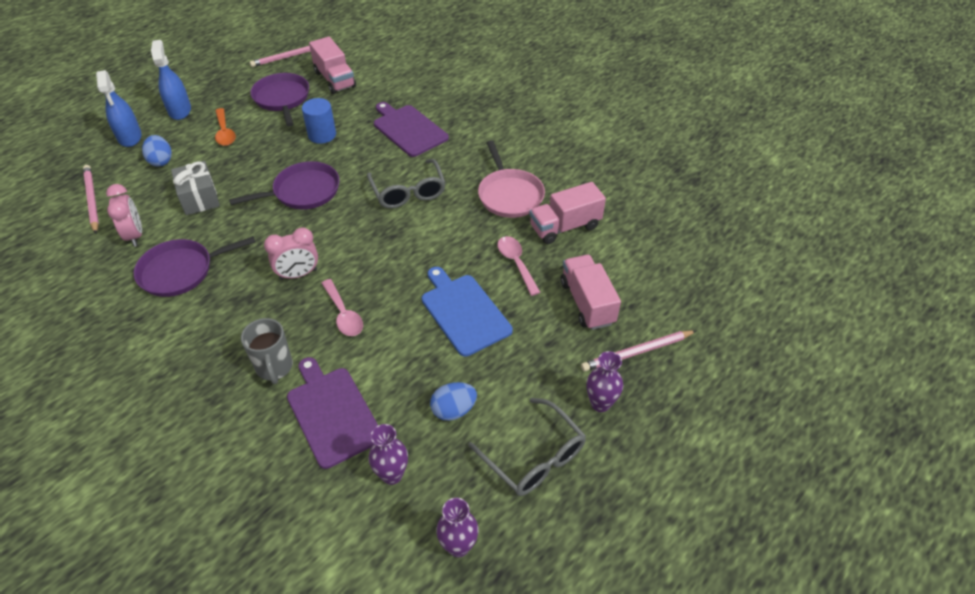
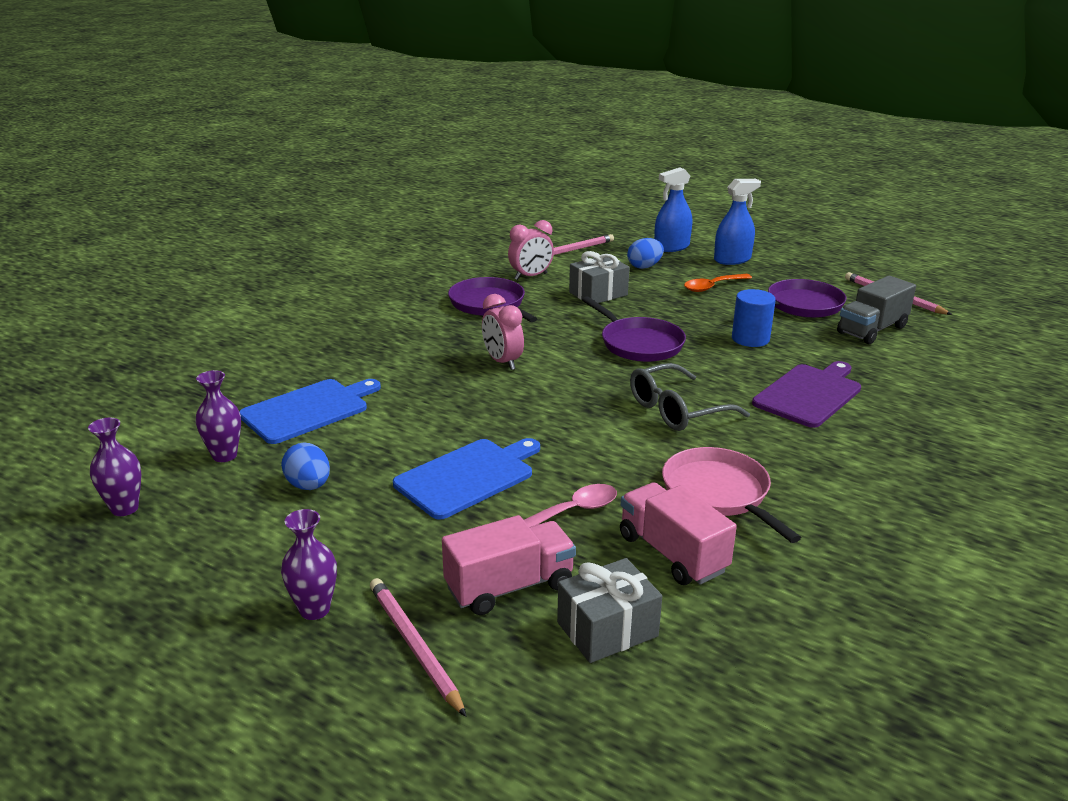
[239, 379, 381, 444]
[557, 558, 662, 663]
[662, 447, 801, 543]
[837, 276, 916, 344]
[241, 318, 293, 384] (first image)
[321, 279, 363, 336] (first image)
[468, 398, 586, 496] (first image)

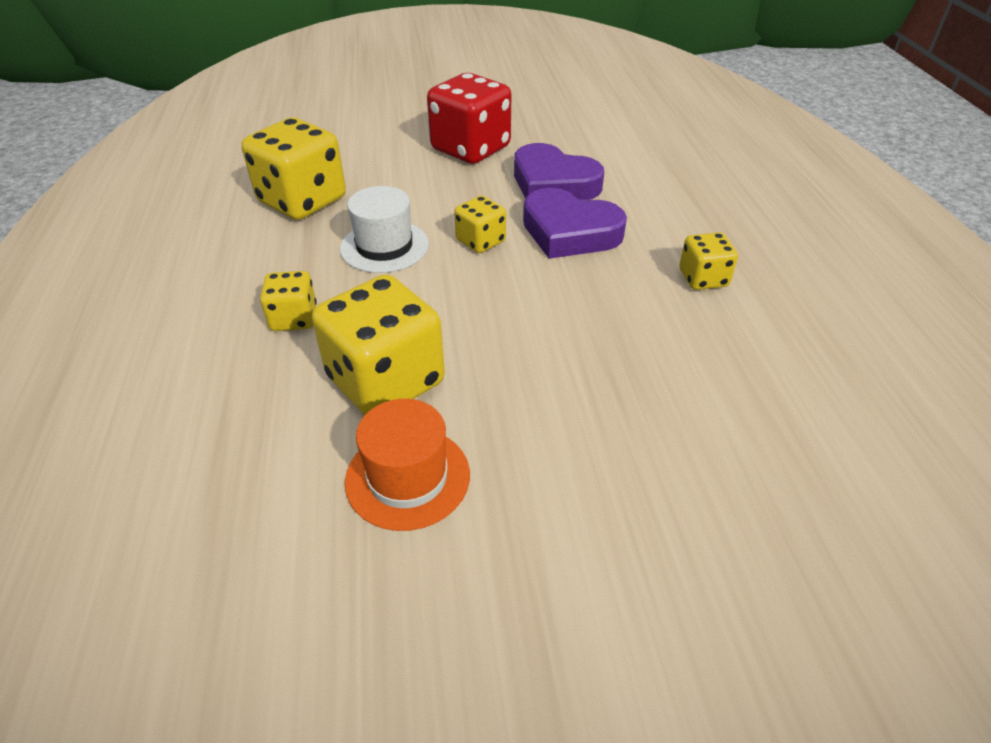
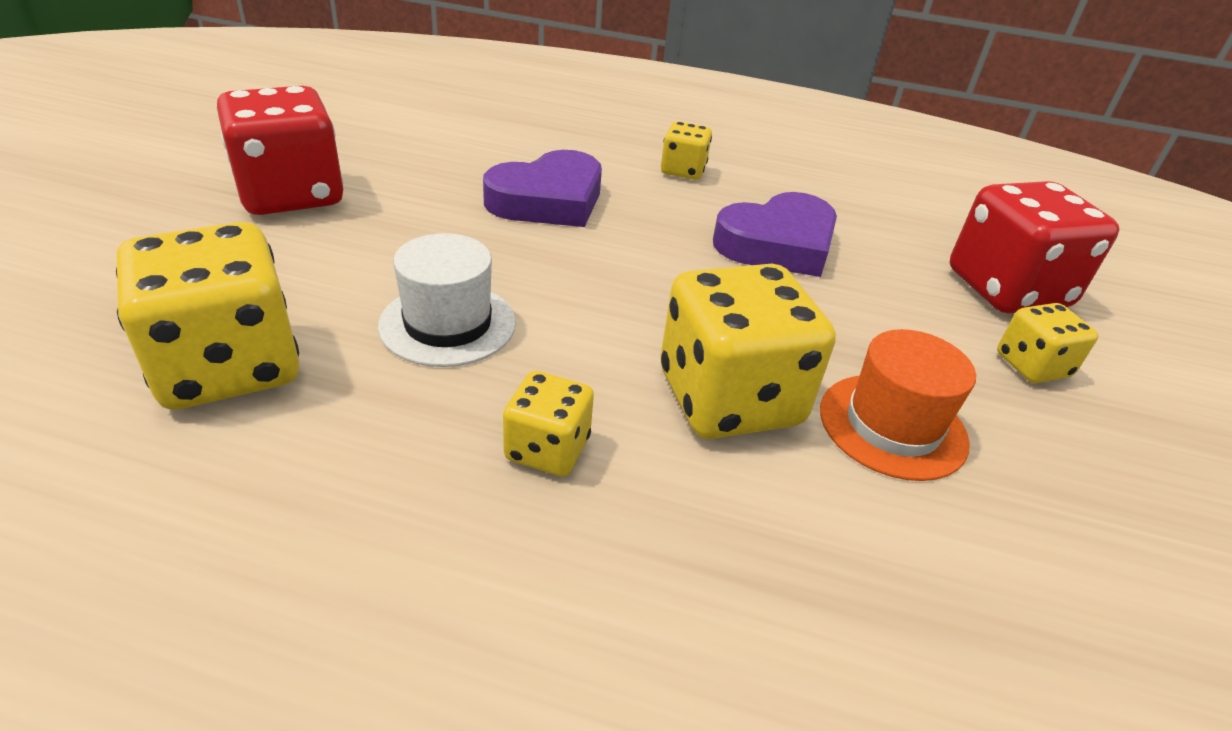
[713, 192, 837, 277]
[950, 181, 1119, 313]
[997, 303, 1098, 383]

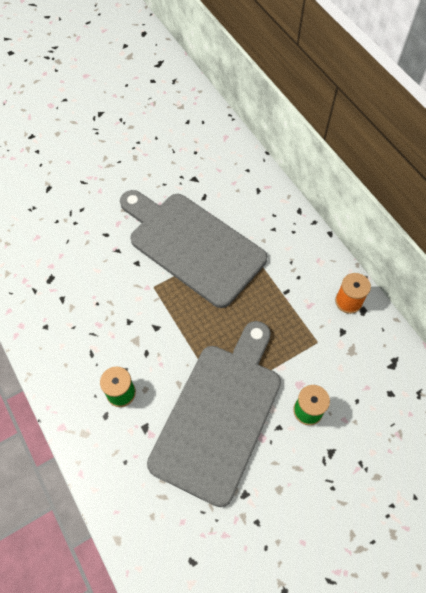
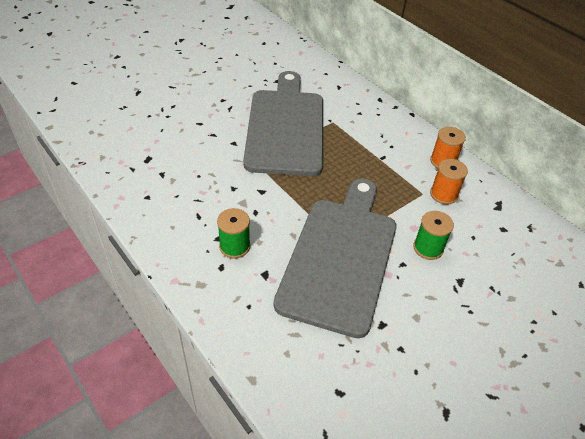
[243, 71, 323, 176]
[430, 159, 468, 204]

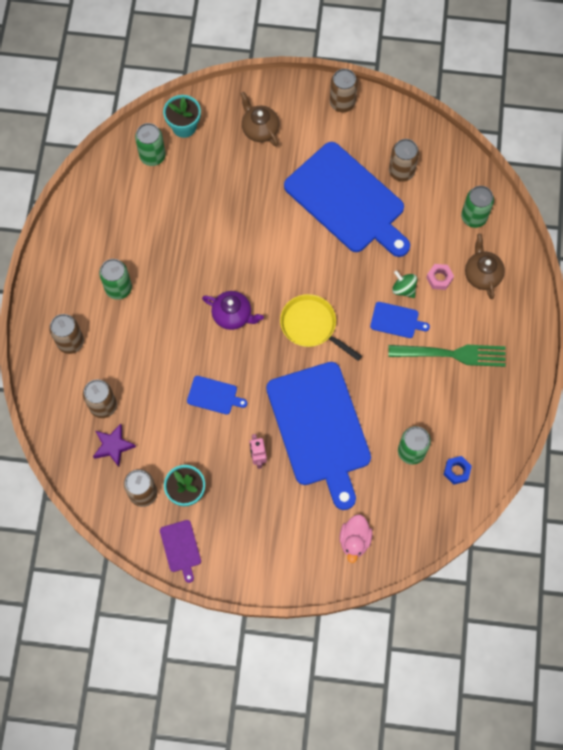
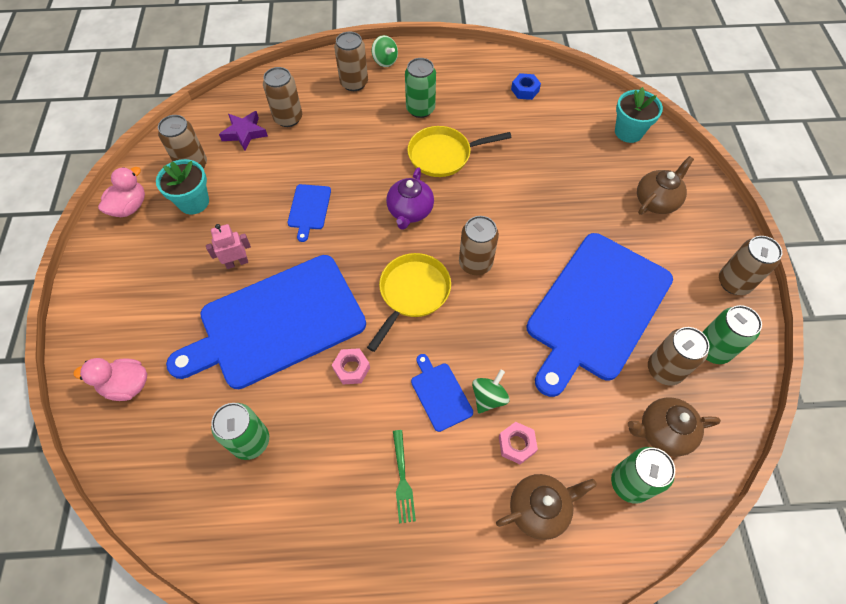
[98, 167, 145, 217]
[332, 348, 370, 385]
[372, 35, 398, 67]
[393, 430, 416, 523]
[407, 126, 512, 177]
[411, 354, 473, 432]
[459, 216, 499, 275]
[511, 73, 541, 100]
[628, 398, 721, 456]
[702, 305, 762, 364]

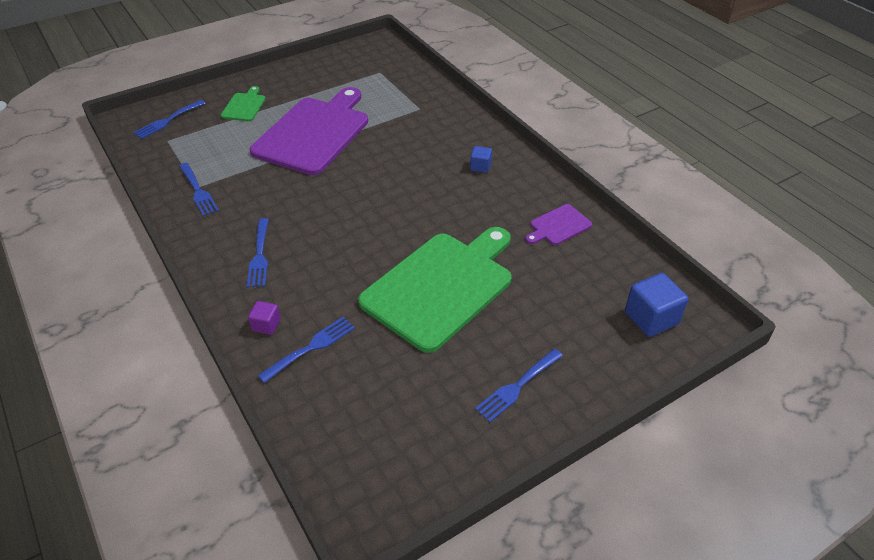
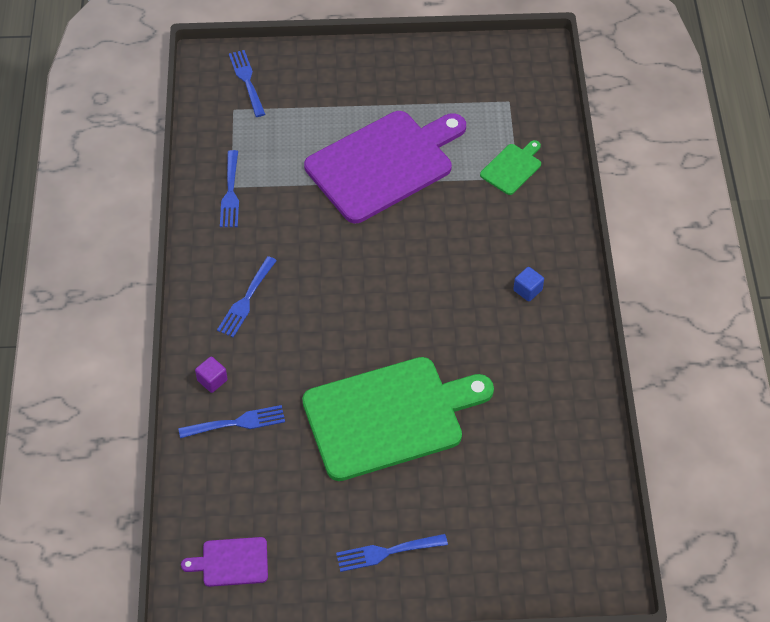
[181, 537, 268, 587]
[229, 50, 265, 117]
[480, 140, 541, 195]
[625, 273, 688, 337] (first image)

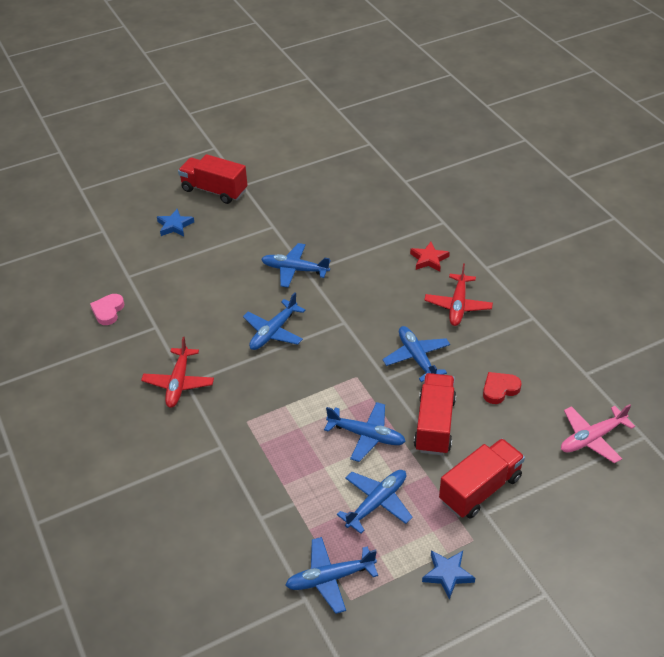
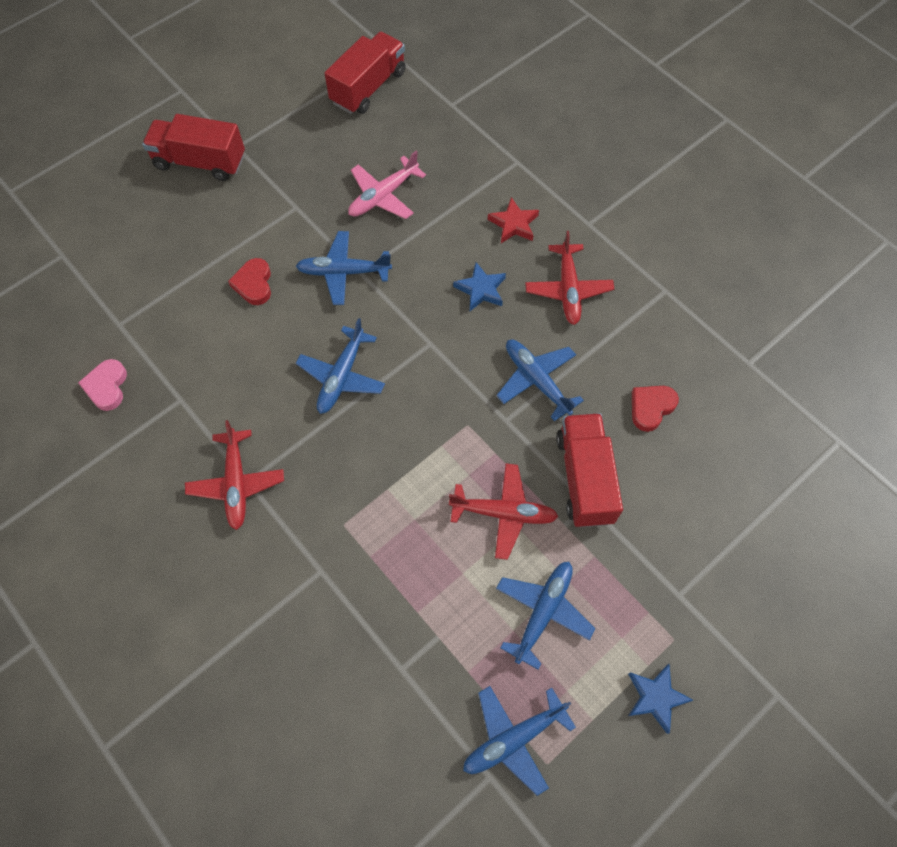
[228, 258, 271, 305]
[325, 32, 406, 114]
[348, 151, 426, 219]
[449, 463, 559, 560]
[453, 262, 506, 311]

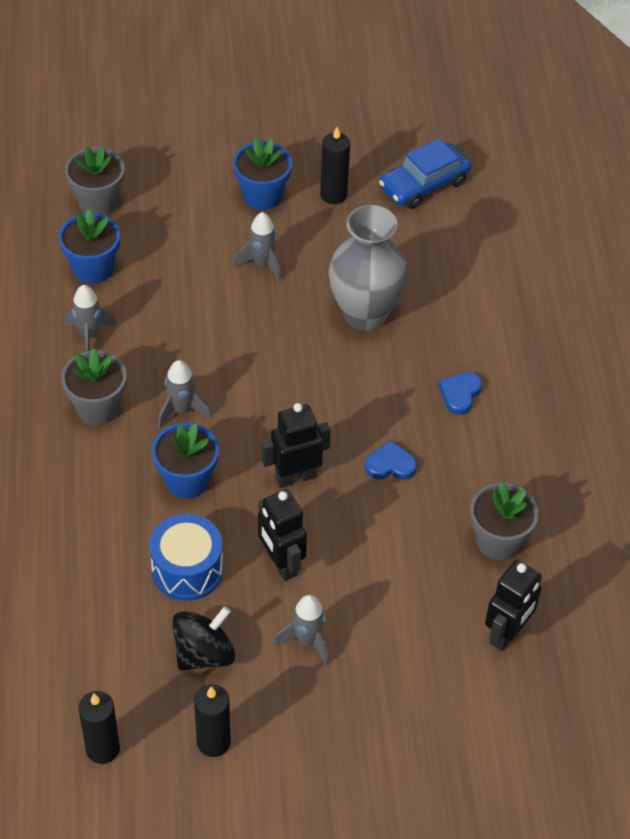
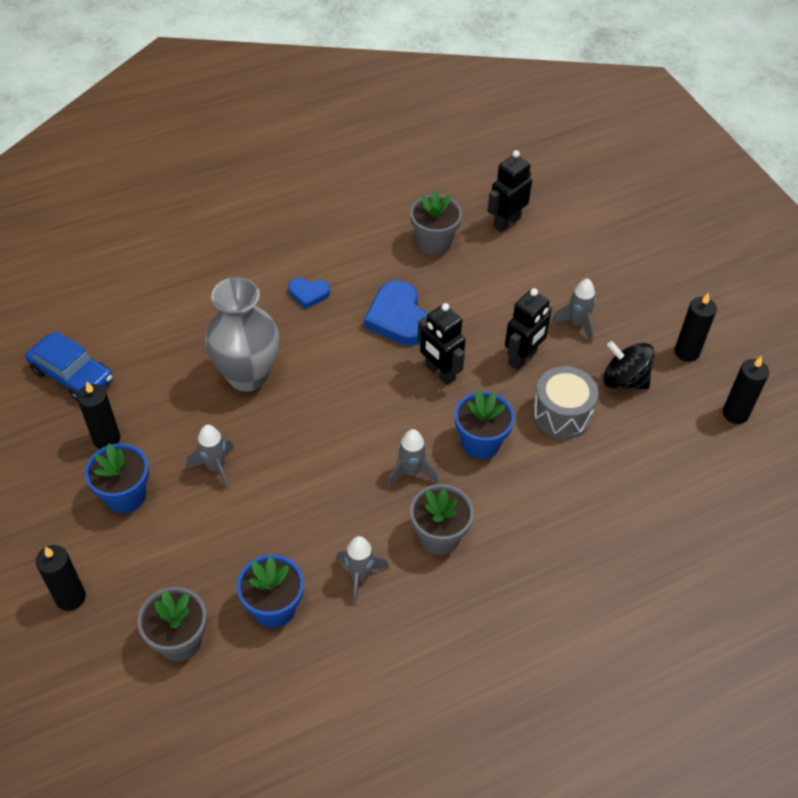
[36, 545, 86, 611]
[364, 280, 428, 346]
[487, 150, 532, 232]
[532, 366, 598, 439]

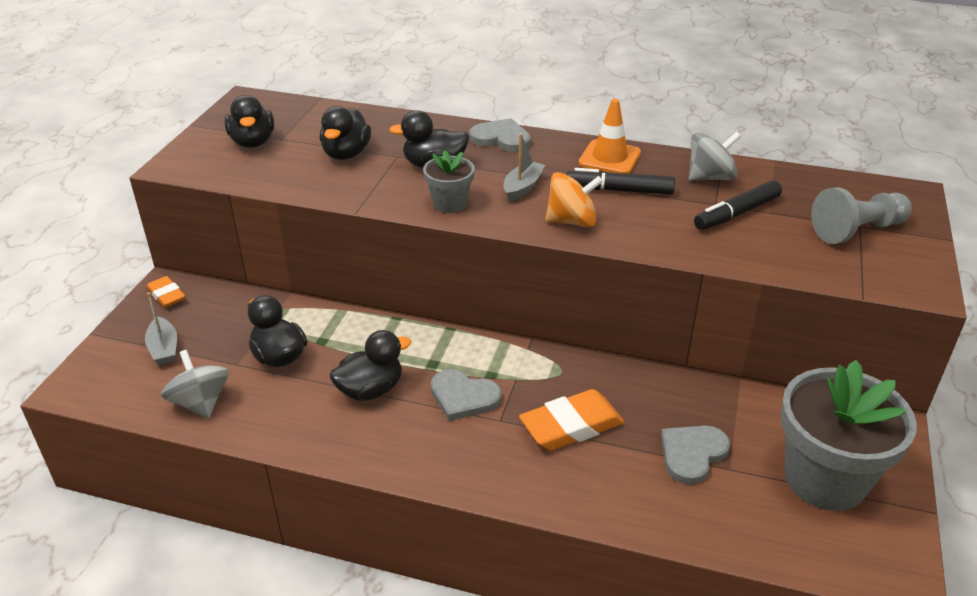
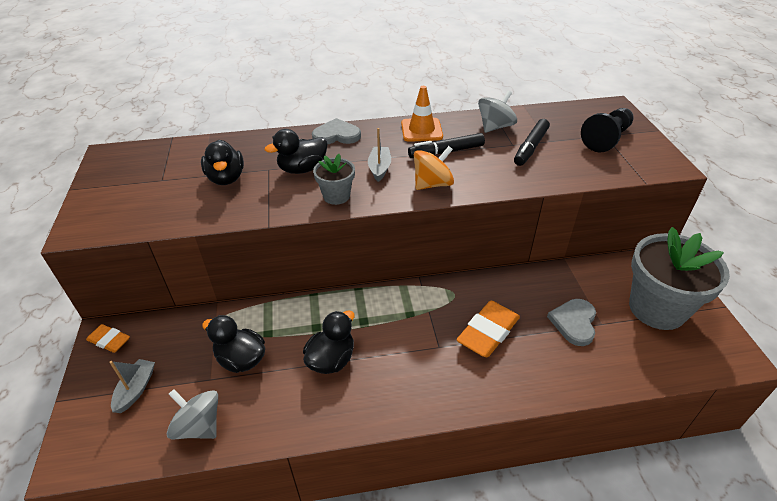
[109, 359, 155, 413]
[581, 108, 634, 152]
[225, 95, 274, 148] (first image)
[431, 369, 502, 421] (first image)

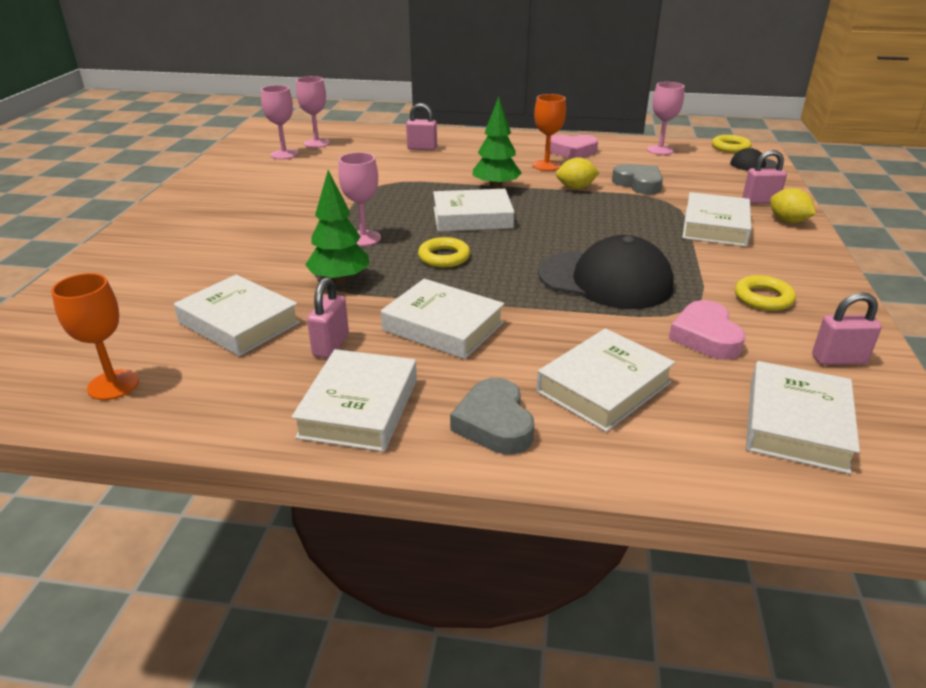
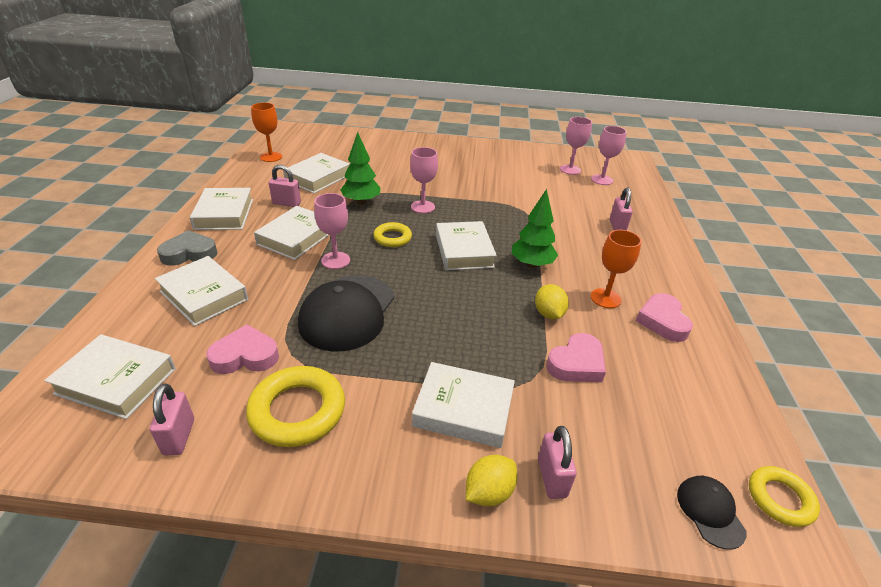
[190, 188, 253, 230]
[246, 366, 345, 447]
[314, 193, 350, 269]
[546, 333, 606, 382]

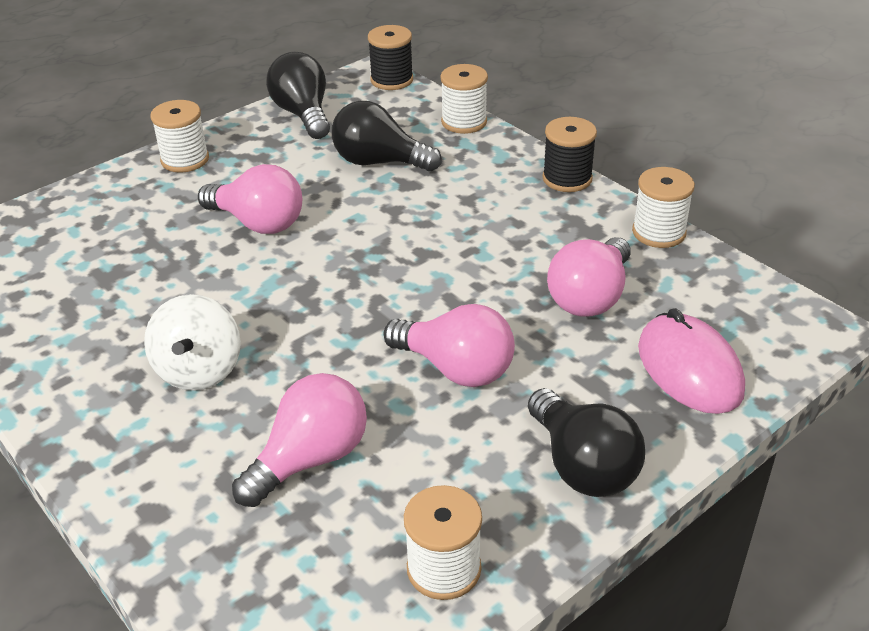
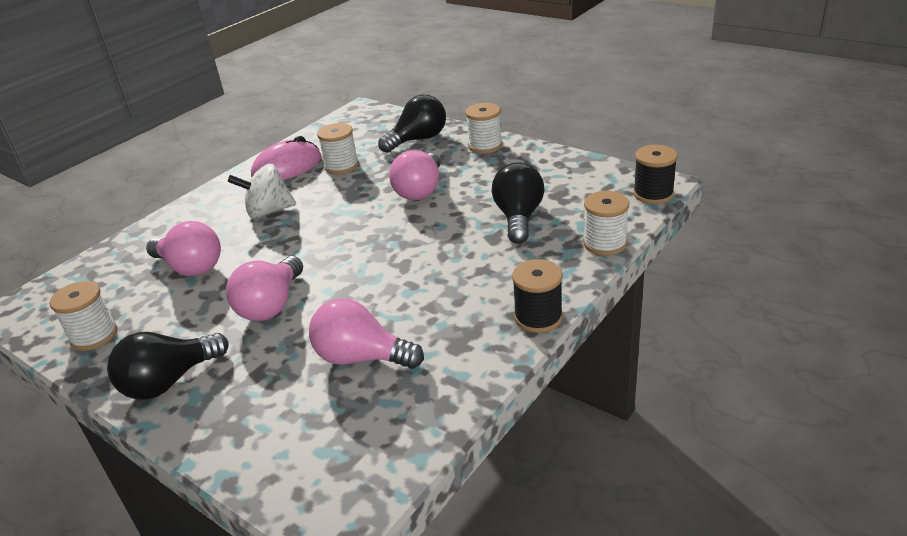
[251, 136, 321, 180]
[317, 123, 359, 175]
[378, 95, 446, 153]

